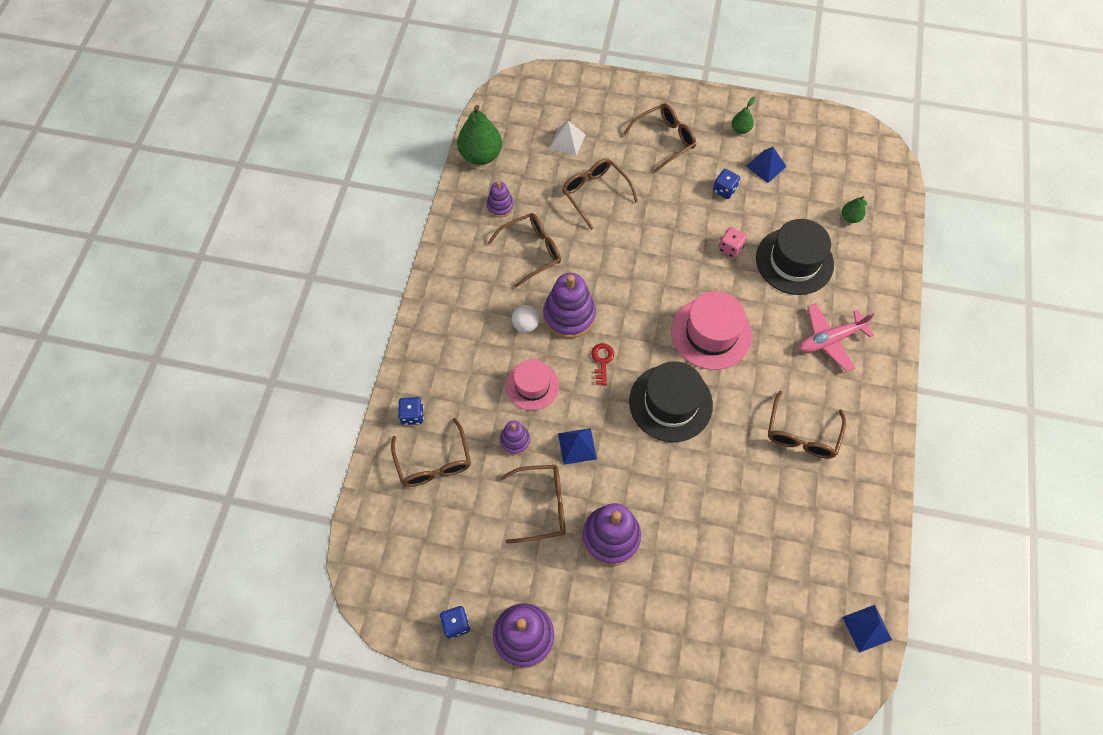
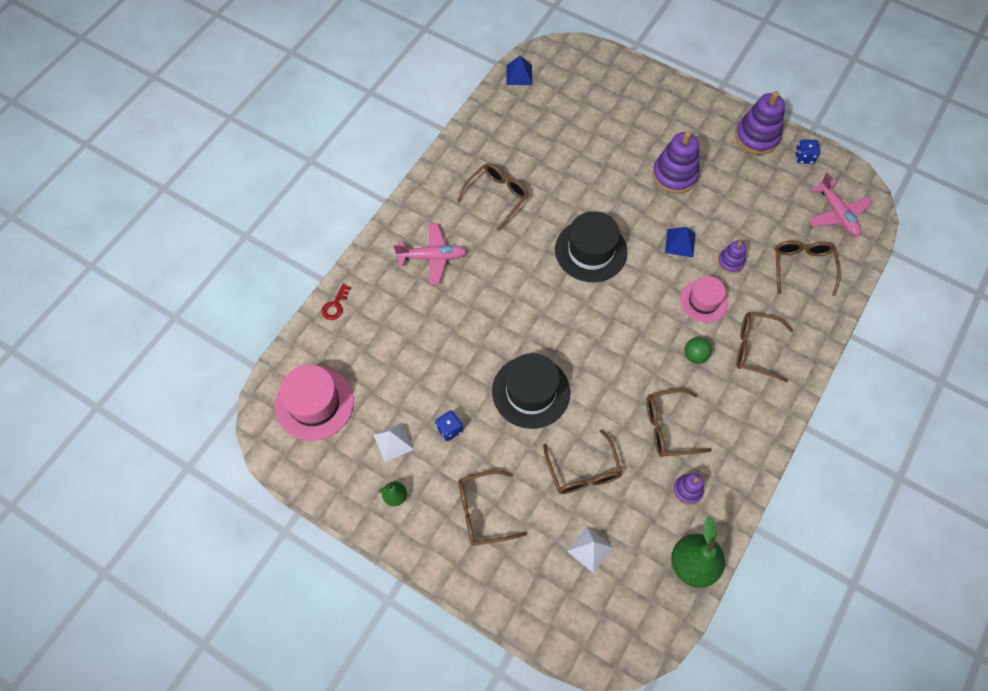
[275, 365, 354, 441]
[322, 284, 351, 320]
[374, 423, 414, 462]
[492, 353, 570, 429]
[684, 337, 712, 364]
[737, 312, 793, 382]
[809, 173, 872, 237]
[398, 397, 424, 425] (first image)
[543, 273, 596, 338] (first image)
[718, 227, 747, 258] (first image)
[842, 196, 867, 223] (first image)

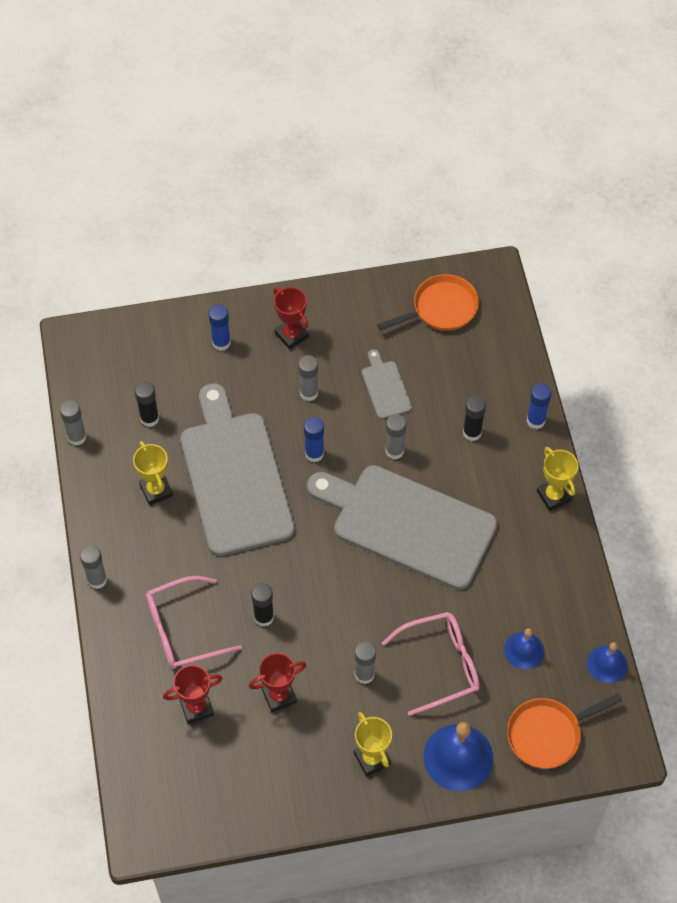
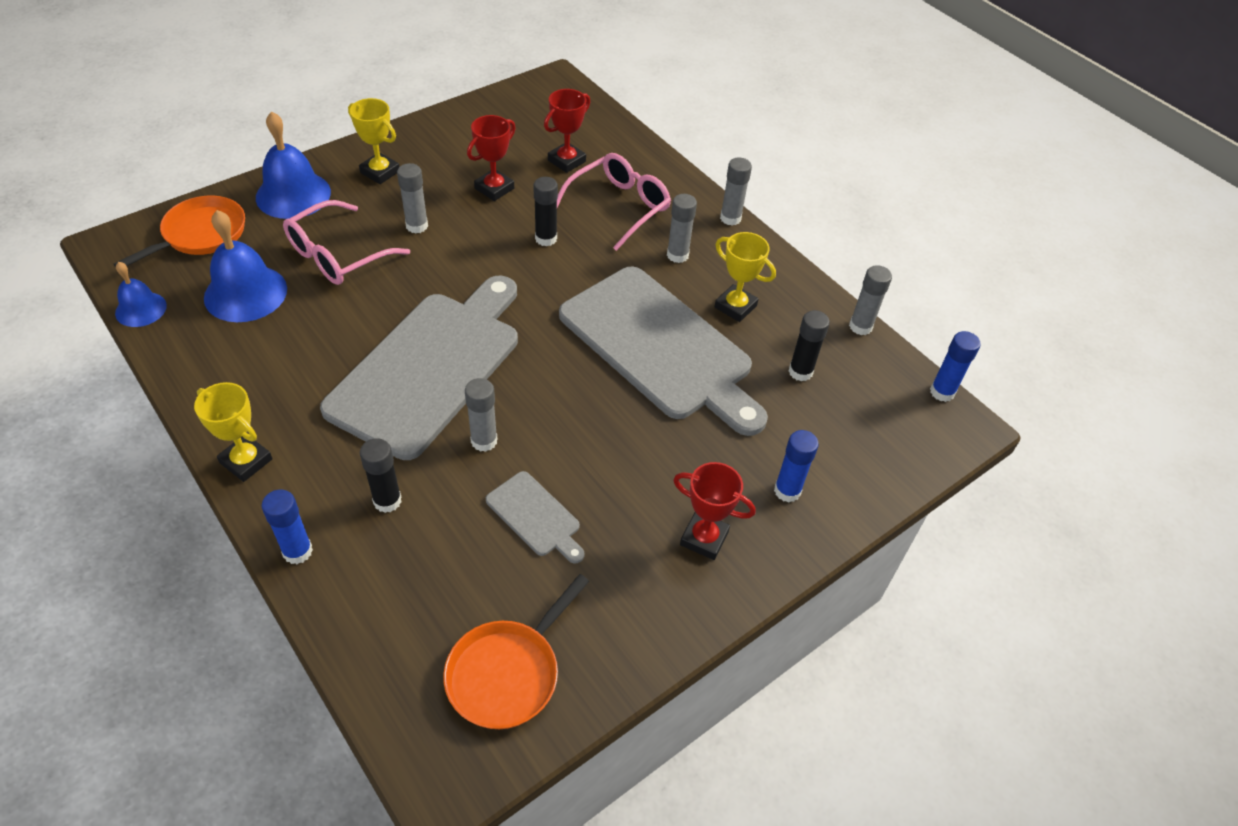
[204, 210, 287, 322]
[320, 276, 518, 460]
[667, 194, 697, 263]
[930, 331, 981, 402]

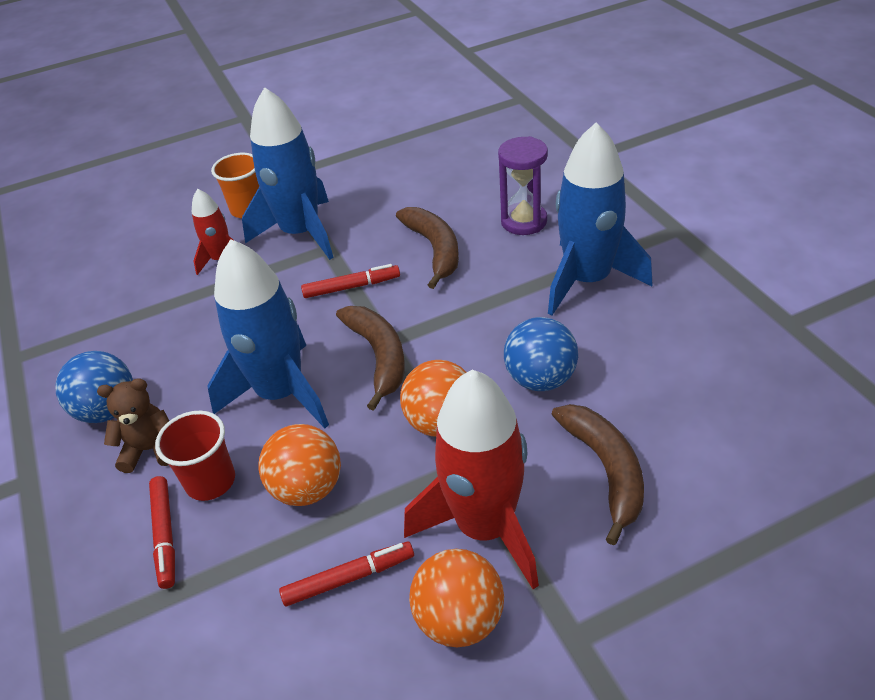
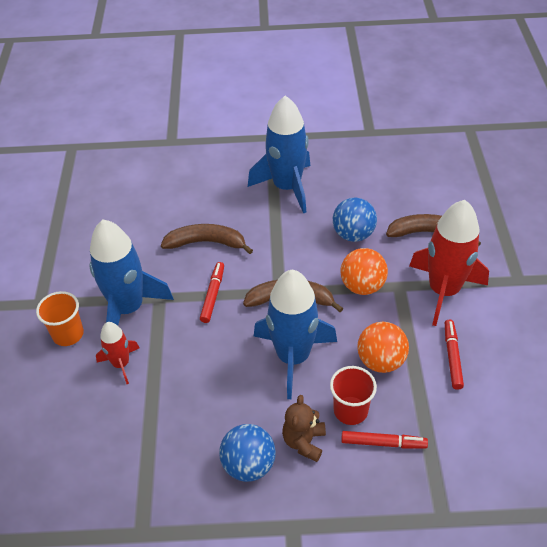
[409, 549, 504, 647] (first image)
[498, 136, 548, 235] (first image)

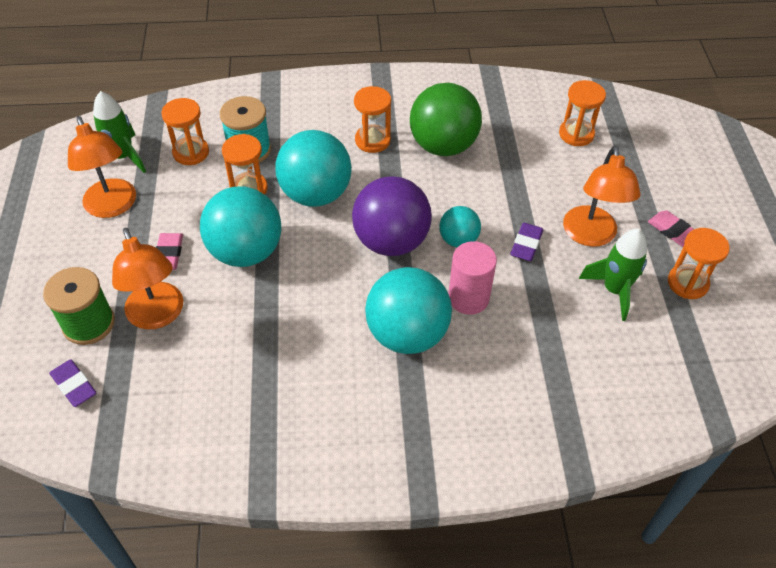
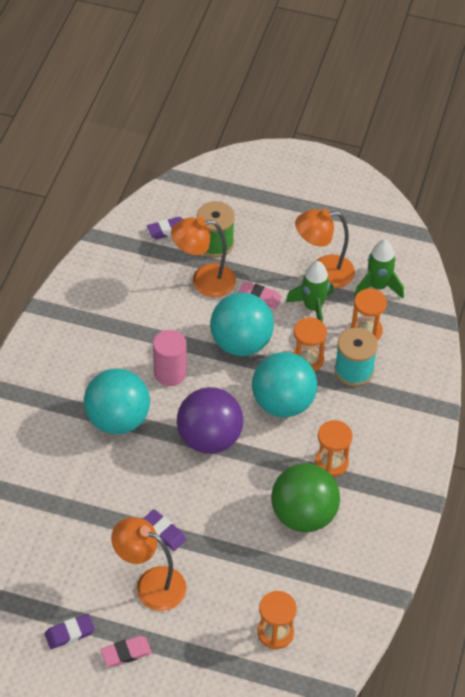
[45, 614, 95, 649]
[153, 330, 187, 386]
[285, 261, 334, 322]
[439, 206, 481, 247] (first image)

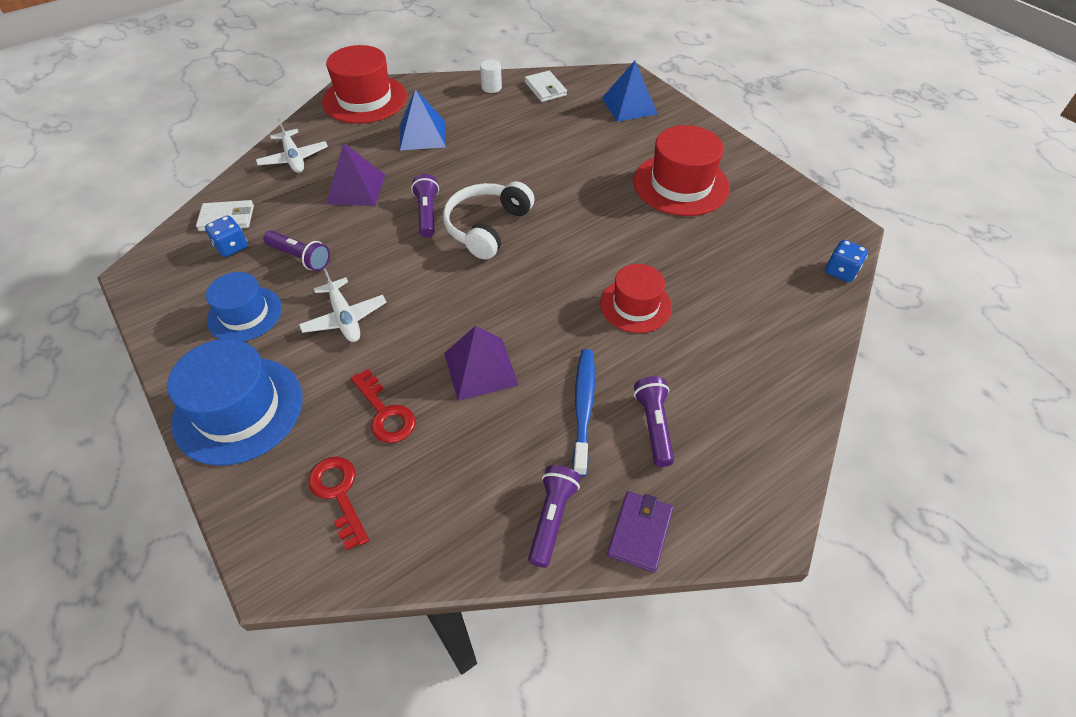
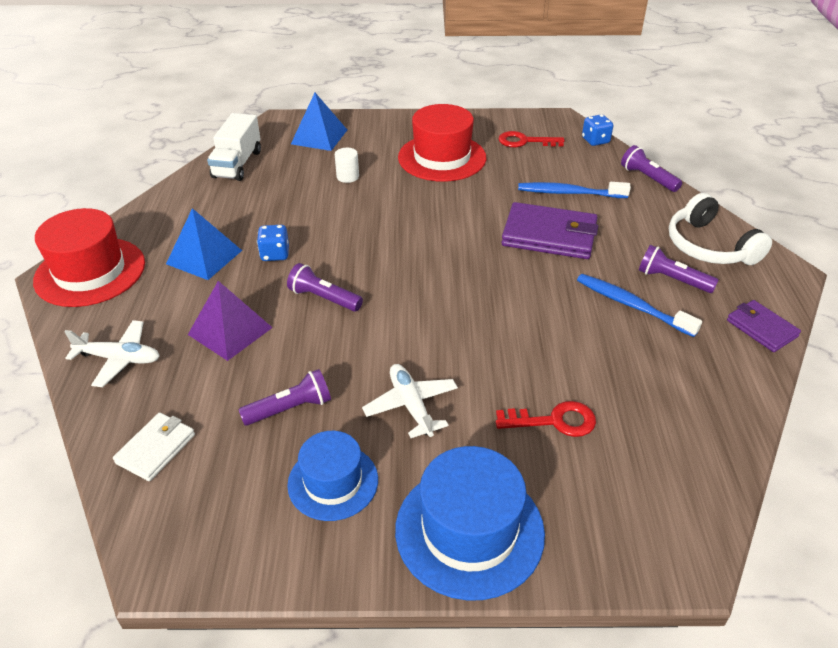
[207, 113, 261, 181]
[257, 225, 289, 261]
[335, 148, 359, 183]
[362, 364, 458, 438]
[498, 131, 565, 147]
[501, 202, 598, 259]
[518, 182, 631, 198]
[621, 145, 682, 192]
[669, 193, 772, 265]
[444, 326, 519, 401] (first image)

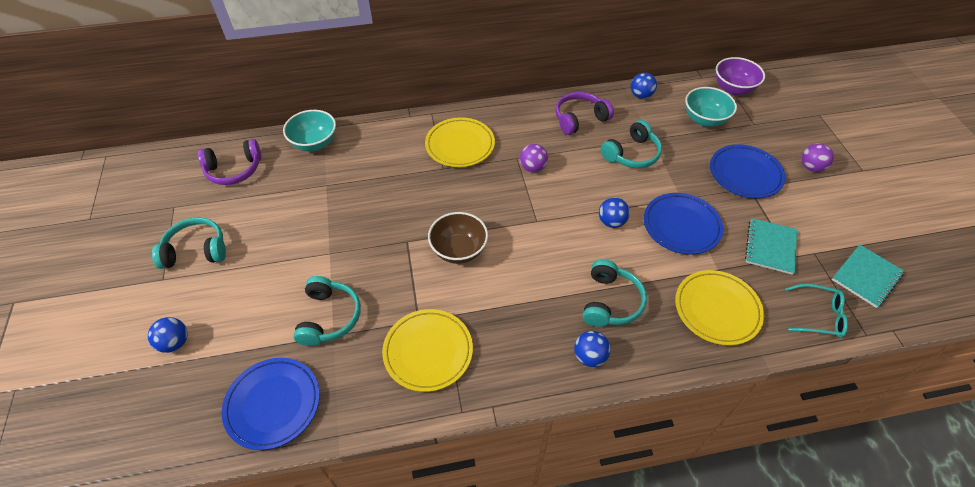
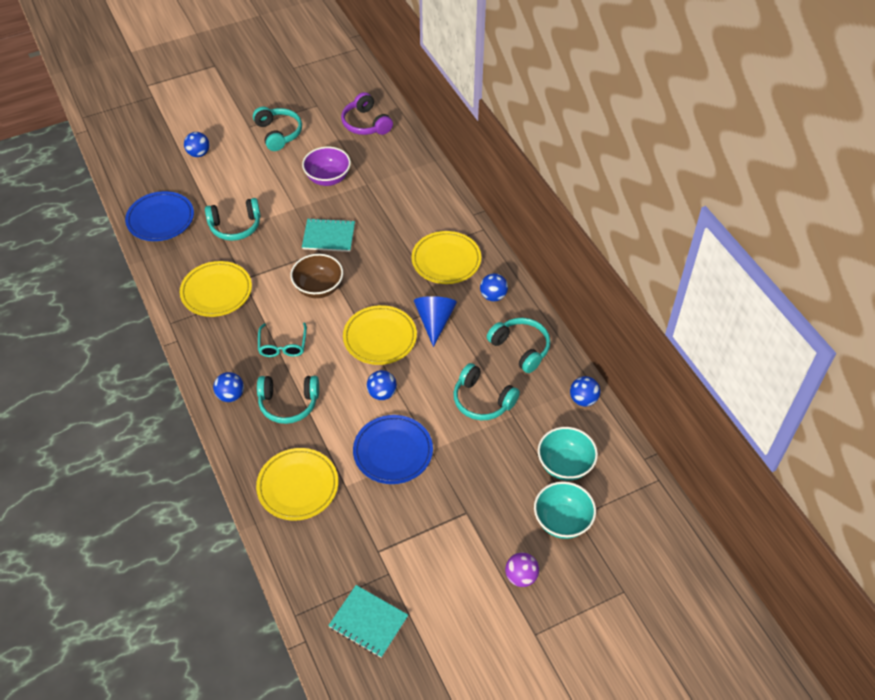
[258, 322, 307, 357]
[302, 147, 351, 186]
[302, 218, 355, 252]
[343, 305, 417, 365]
[414, 296, 457, 347]
[480, 273, 508, 302]
[487, 318, 551, 373]
[534, 481, 596, 539]
[710, 144, 785, 199] (first image)

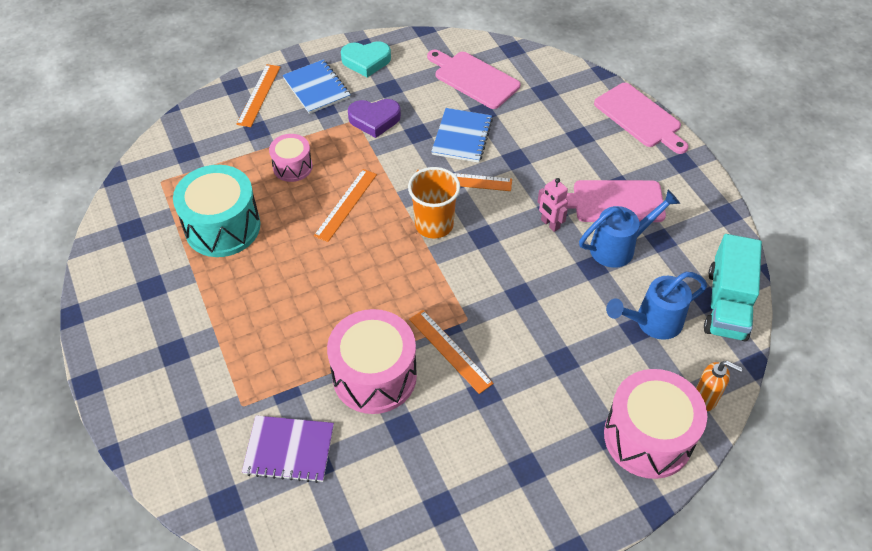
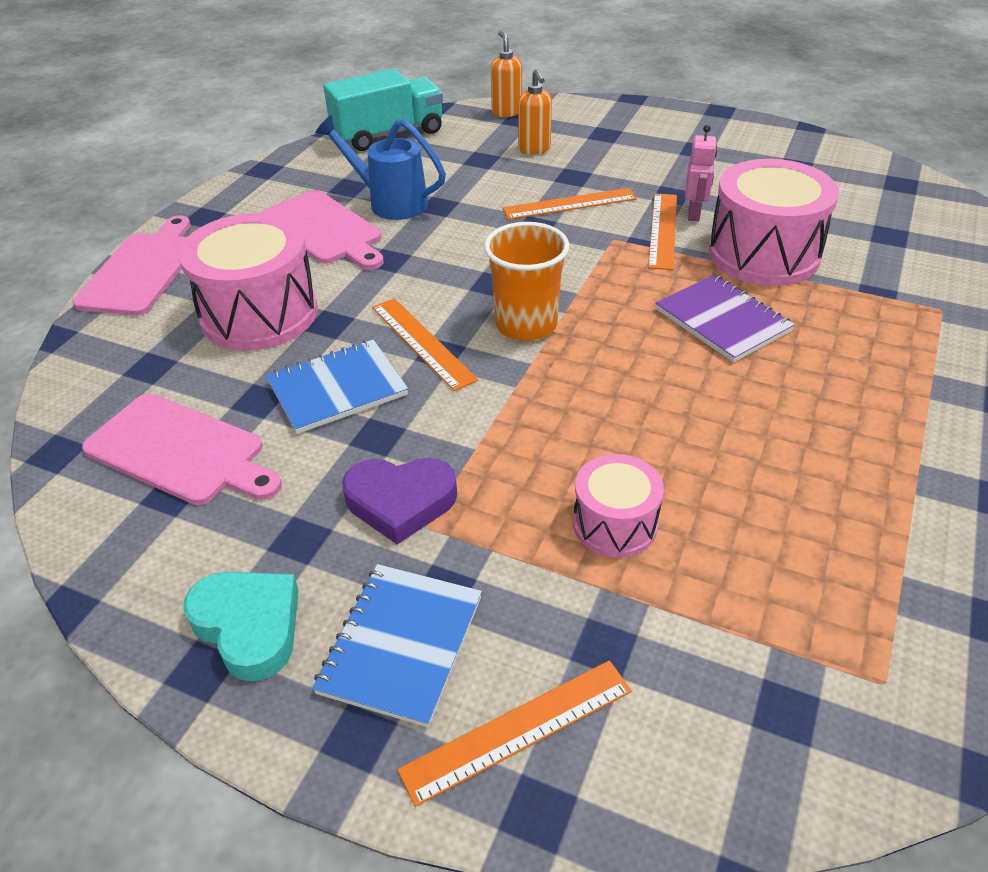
[82, 393, 282, 505]
[179, 213, 318, 351]
[342, 458, 457, 545]
[502, 188, 637, 220]
[518, 69, 552, 155]
[655, 274, 795, 362]
[685, 125, 717, 222]
[173, 165, 260, 257] (first image)
[606, 272, 707, 340] (first image)

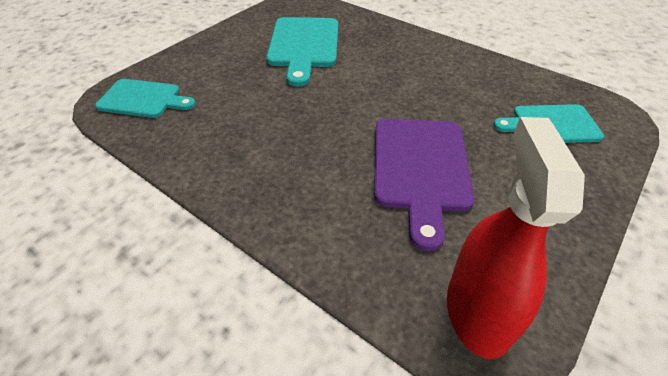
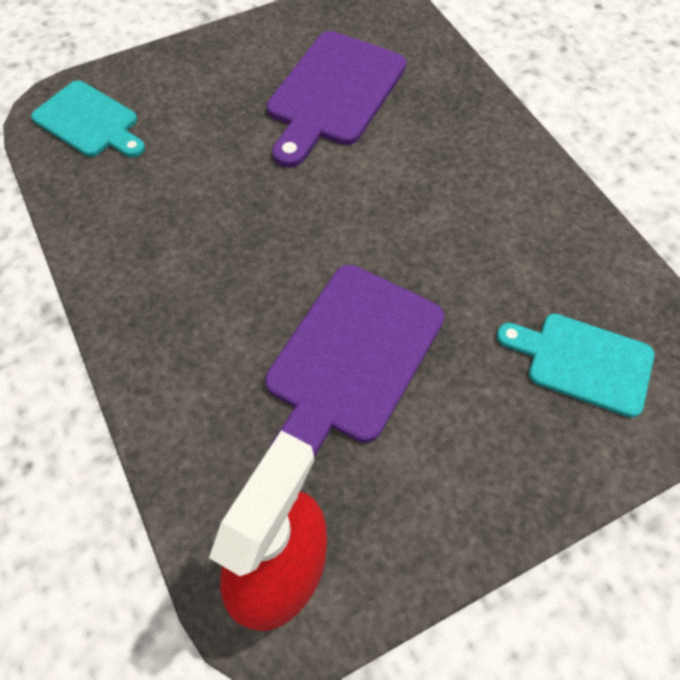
[267, 31, 406, 168]

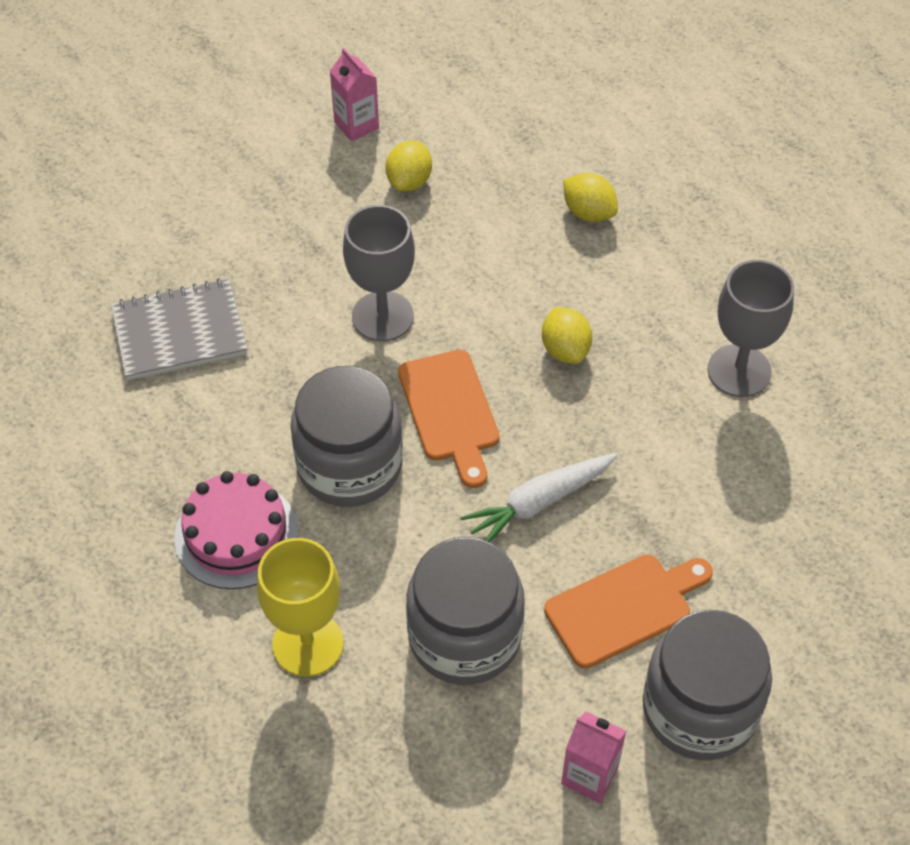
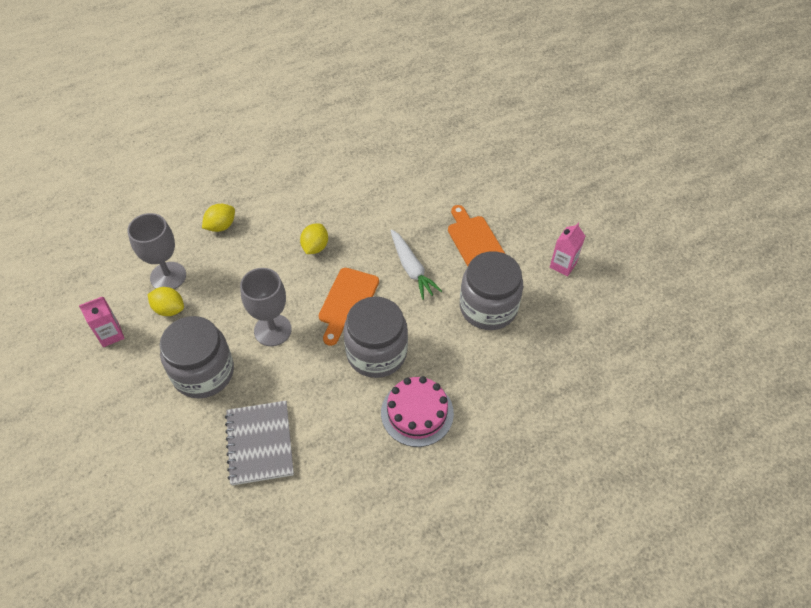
[127, 213, 186, 289]
[160, 316, 234, 399]
[300, 223, 328, 254]
[318, 268, 379, 346]
[257, 538, 343, 677] (first image)

